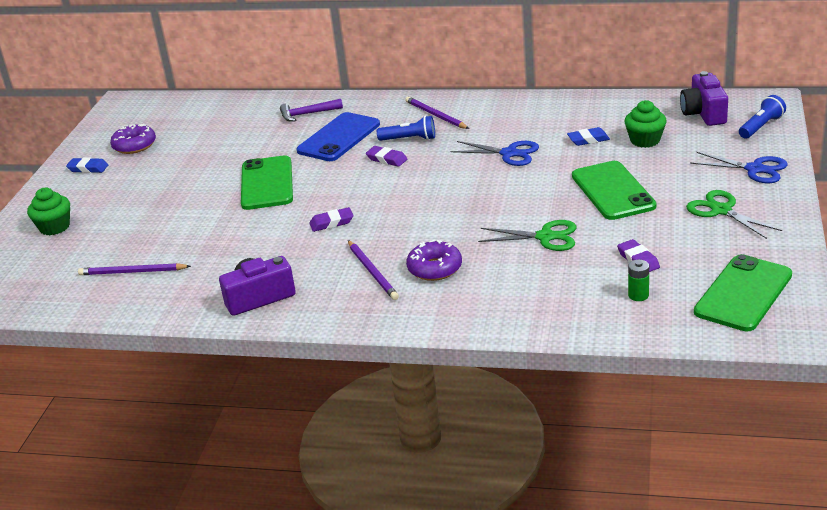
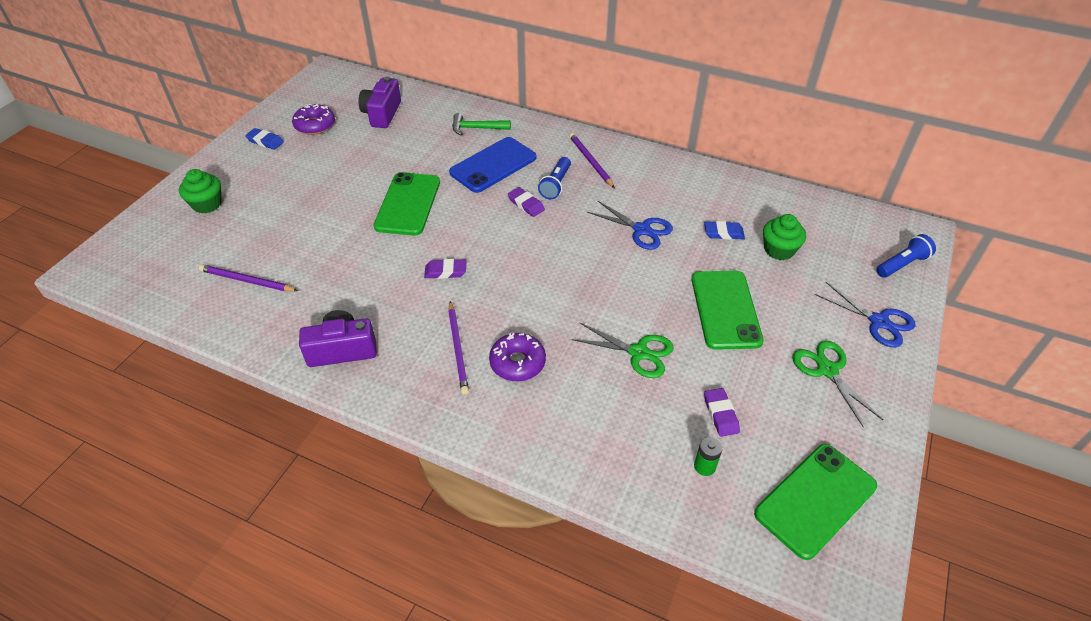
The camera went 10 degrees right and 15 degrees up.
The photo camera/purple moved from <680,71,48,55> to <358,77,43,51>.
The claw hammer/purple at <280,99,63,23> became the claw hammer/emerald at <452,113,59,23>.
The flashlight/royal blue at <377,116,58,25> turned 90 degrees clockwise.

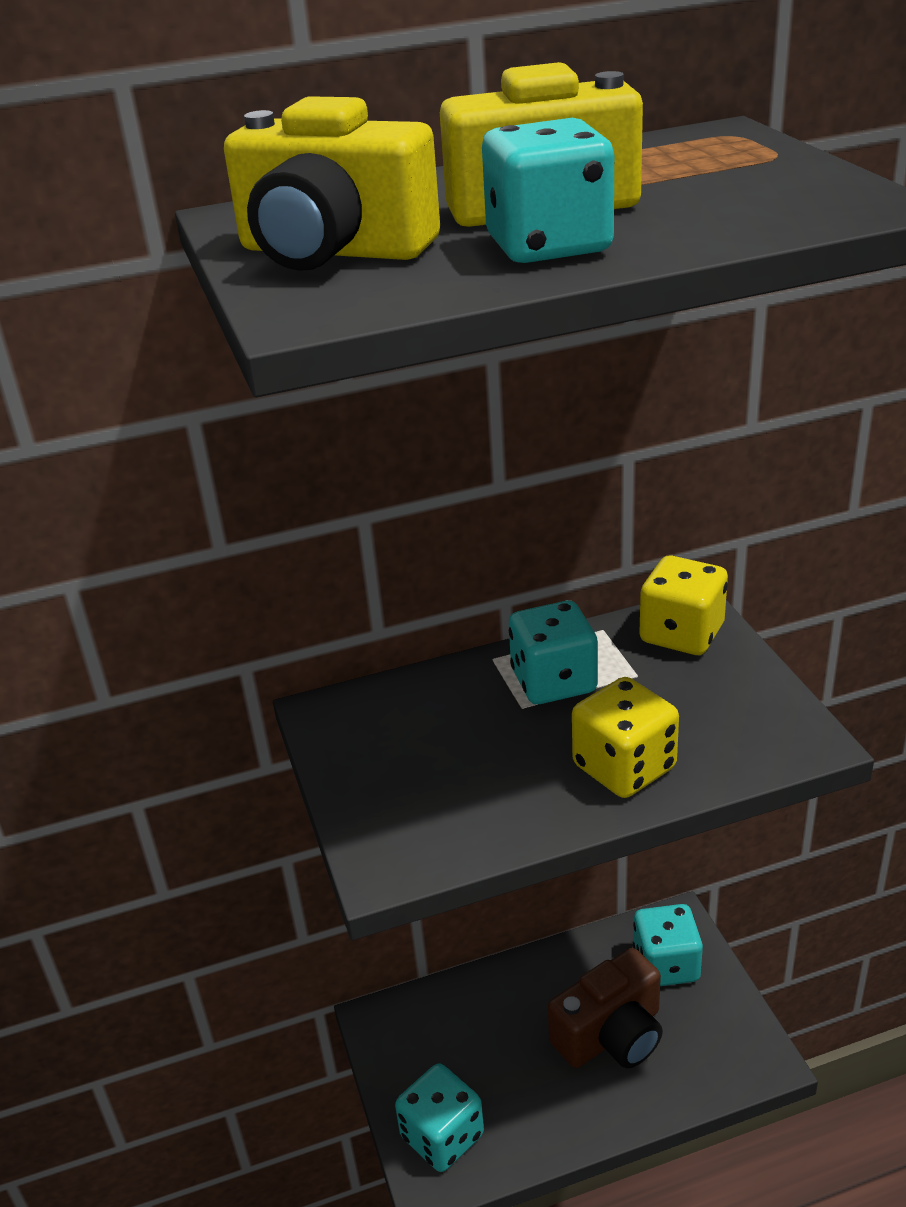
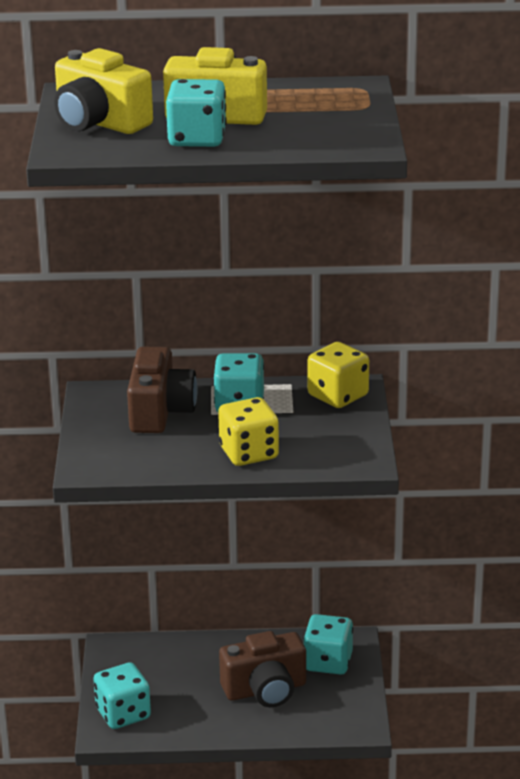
The camera went 15 degrees right and 5 degrees down.
The photo camera/dark brown at <127,347,70,86> appeared.

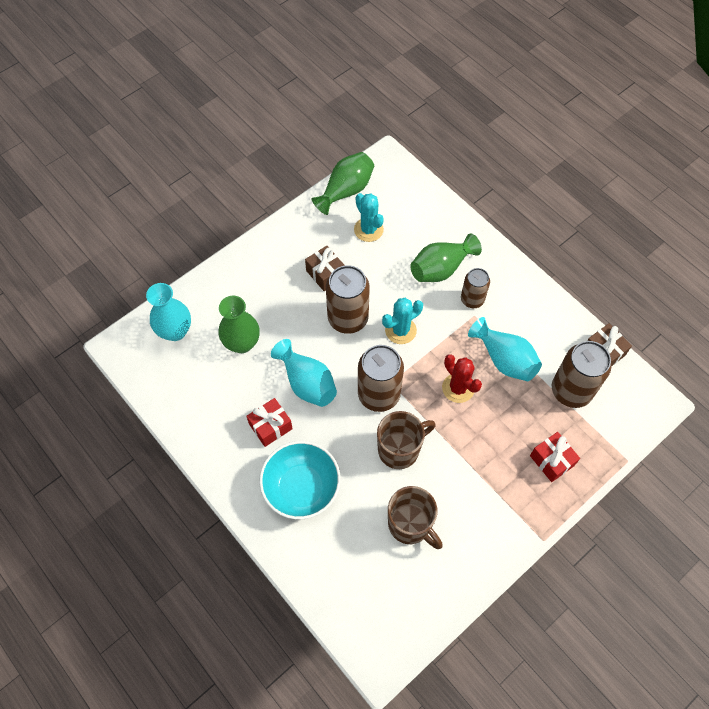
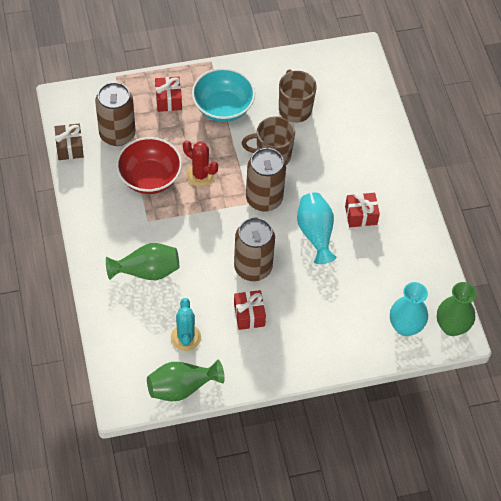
The camera went 155 degrees left and 5 degrees down.
The present/dark brown at <305,246,40,45> became the present/crimson at <234,290,32,40>.
The can/dark brown at <461,268,29,40> disappeared.
The vase/emerald moved from <218,295,42,58> to <437,282,40,54>.
The saguaro cactus/aqua at <382,298,41,46> disappeared.
The vase/aqua at <468,317,74,64> was replaced by the deep dish/crimson at <116,137,66,57>.
The saguaro cactus/crimson at <442,354,40,49> turned 45 degrees counterclockwise.
The deep dish/aqua moved from <259,441,82,78> to <192,68,63,54>.

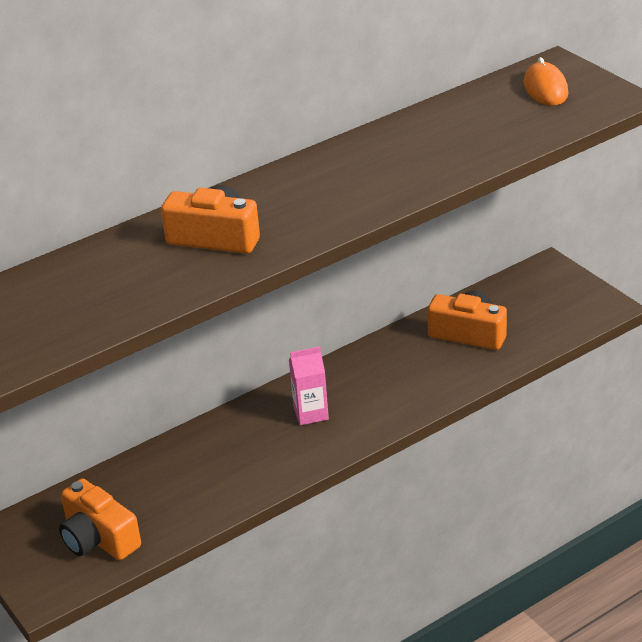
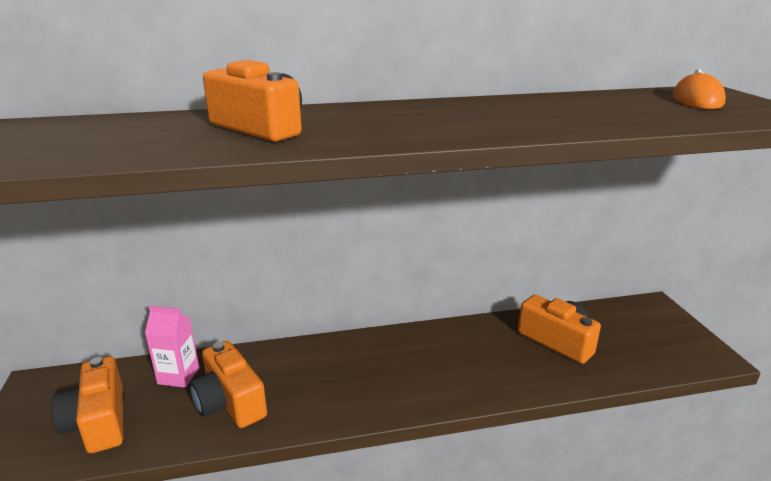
The camera went 20 degrees right and 10 degrees down.
The juice carton/pink moved from <289,347,40,78> to <145,305,54,83>.
The photo camera/orange-coloured at <189,341,78,87> appeared.

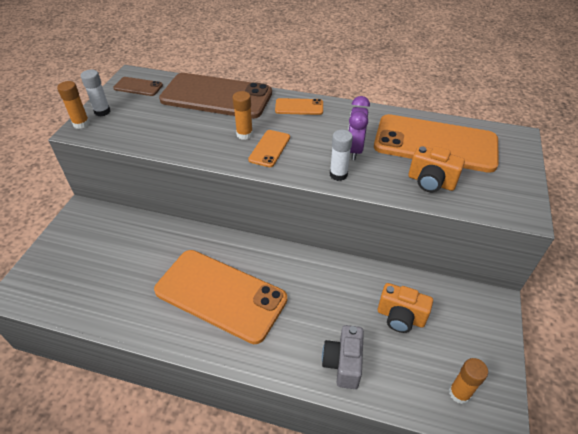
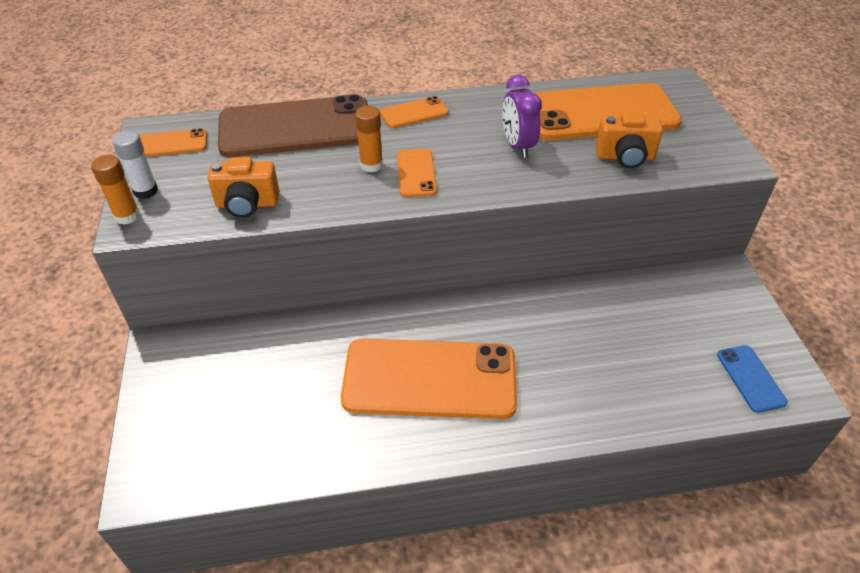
The camera went 25 degrees left and 0 degrees up.
The mobile phone/dark brown at <113,77,50,19> became the mobile phone/orange-coloured at <140,128,67,29>.
The stick of glue/pure white at <330,130,23,51> disappeared.
The photo camera/orange-coloured moved from <378,283,55,50> to <207,157,72,61>.
The photo camera/gray at <322,325,42,64> disappeared.
The stick of glue/orange-coloured at <449,358,39,46> was replaced by the mobile phone/royal blue at <717,345,71,68>.

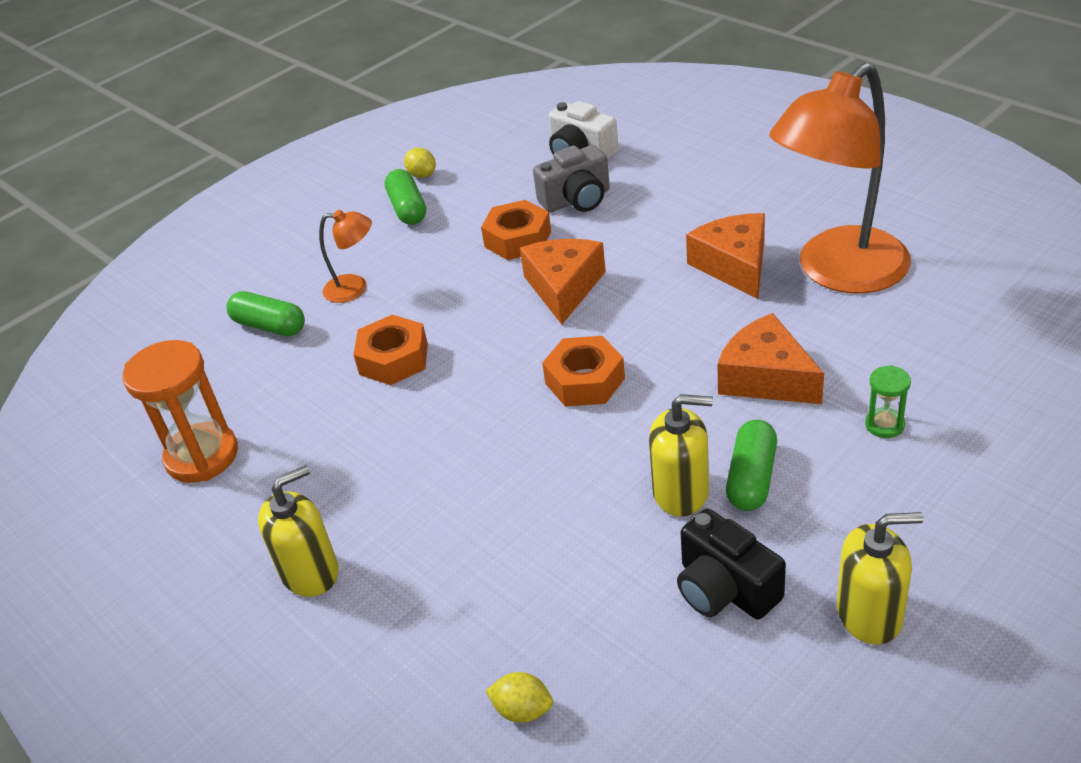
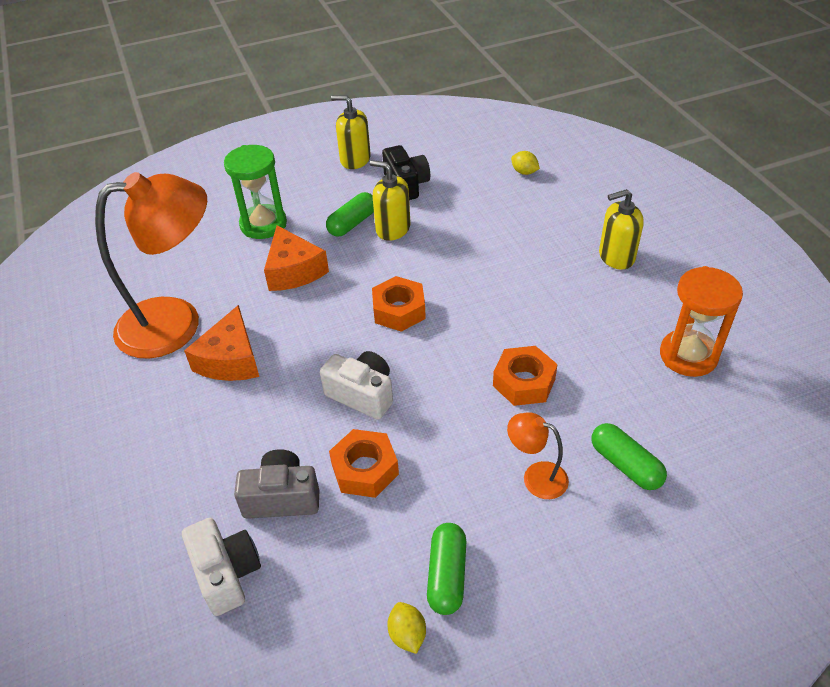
The camera went 160 degrees left and 5 degrees up.
The cheese wedge/orange-coloured at <520,239,86,86> was replaced by the photo camera/pure white at <320,351,73,69>.
The hourglass/emerald at <865,365,46,73> changed to 2.07 times the size.

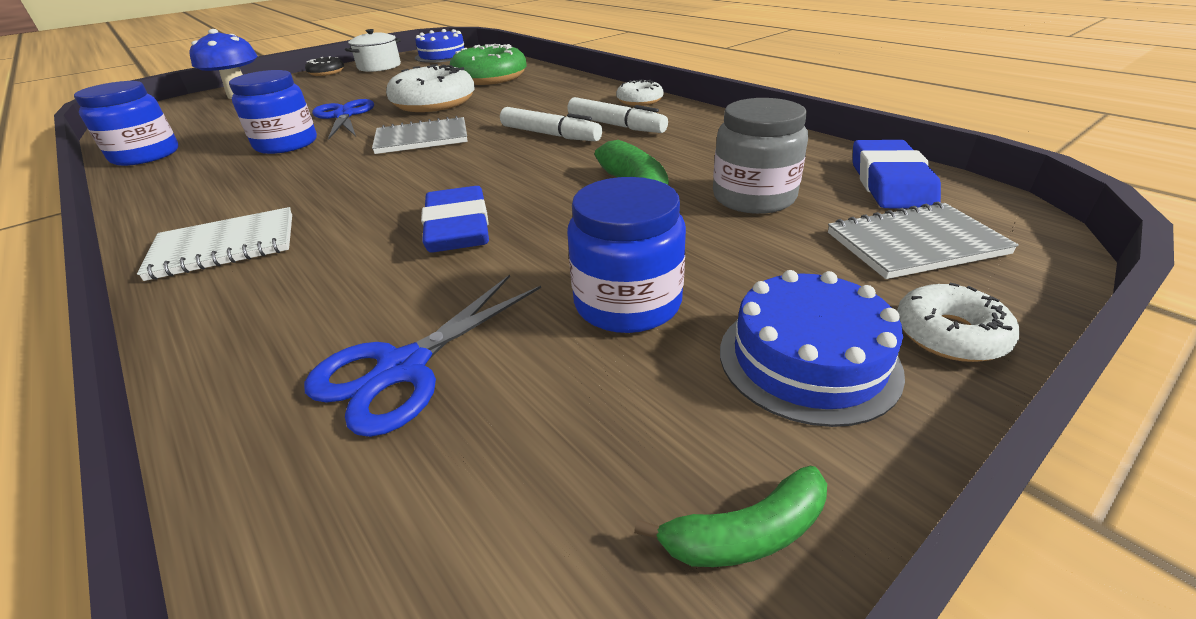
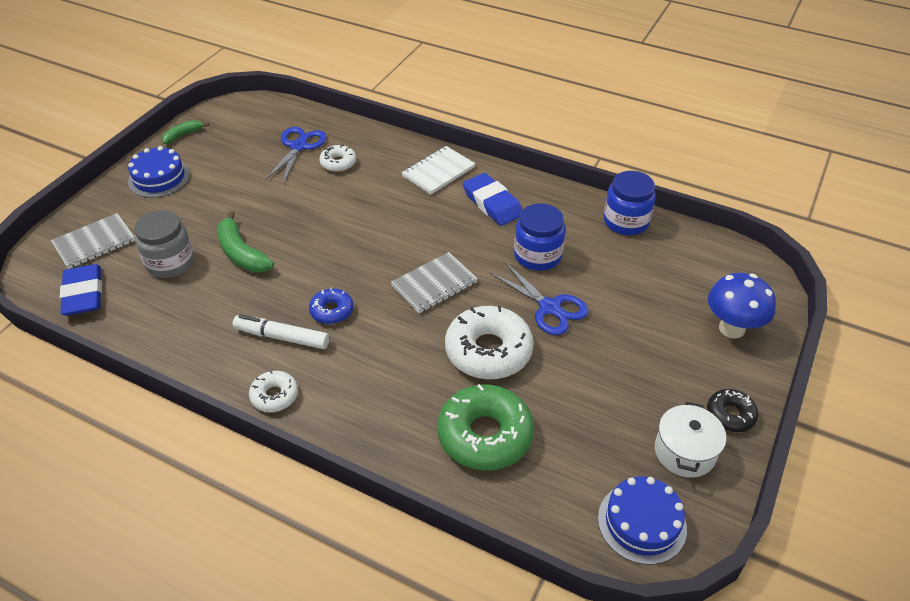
The camera went 155 degrees right and 10 degrees up.
The marker/pure white at <500,107,102,34> was replaced by the donut/royal blue at <309,288,44,36>.
The jam jar/royal blue at <567,177,119,156> disappeared.
The pencil eraser/royal blue moved from <421,186,68,66> to <463,173,59,53>.
The donut/pure white moved from <897,283,122,79> to <319,145,37,27>.

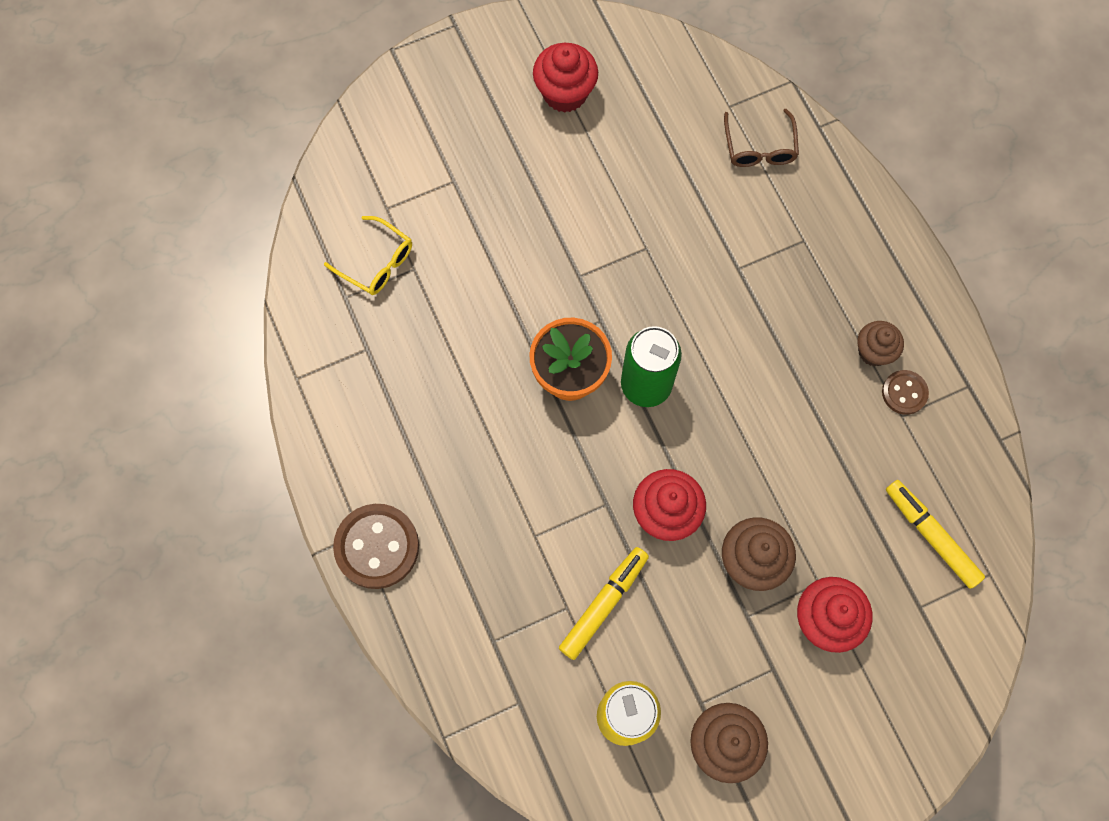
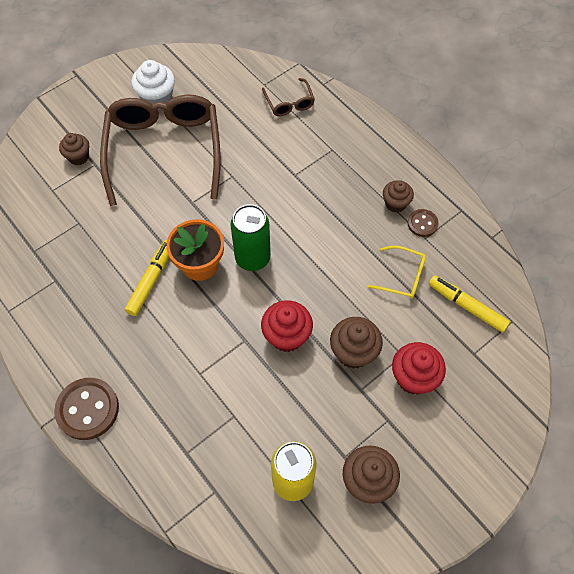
The camera went 15 degrees left and 10 degrees down.
The cupcake/crimson at <533,43,65,70> became the cupcake/pure white at <131,60,44,50>.
The spectacles/bright yellow moved from <324,216,88,79> to <368,246,58,53>.
The marker/bright yellow moved from <559,547,90,113> to <125,240,44,76>.
The spectacles/dark brown at <100,95,121,111> appeared.
The cupcake/dark brown at <59,133,30,32> appeared.

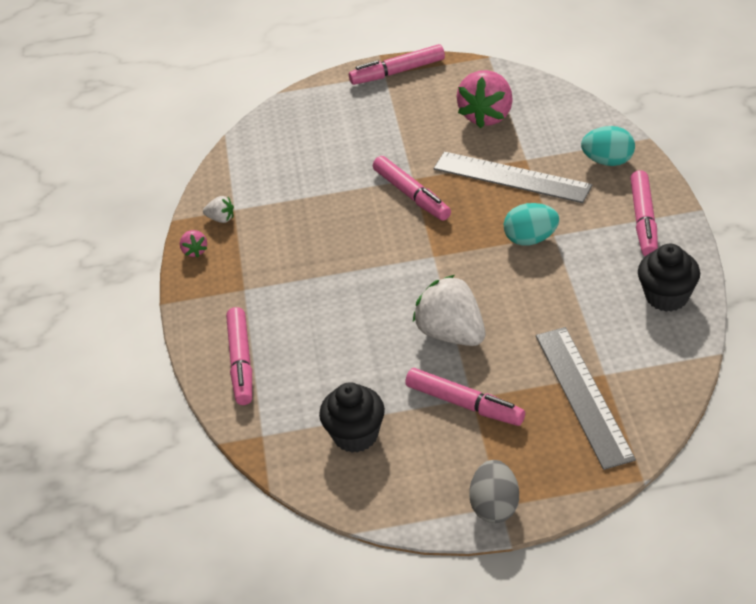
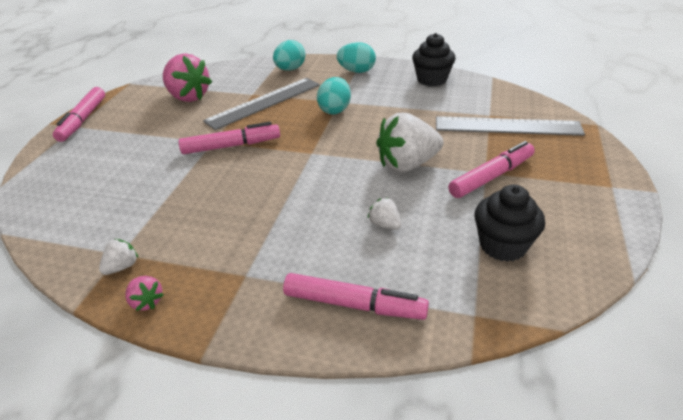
The camera went 70 degrees left and 5 degrees down.
The marker/pink at <630,170,28,86> was replaced by the egg shape/aqua at <337,42,39,31>.
The strawberry/pink at <180,230,27,28> turned 45 degrees clockwise.
The egg shape/gray at <469,460,50,63> disappeared.
The strawberry/pure white at <368,197,33,33> appeared.

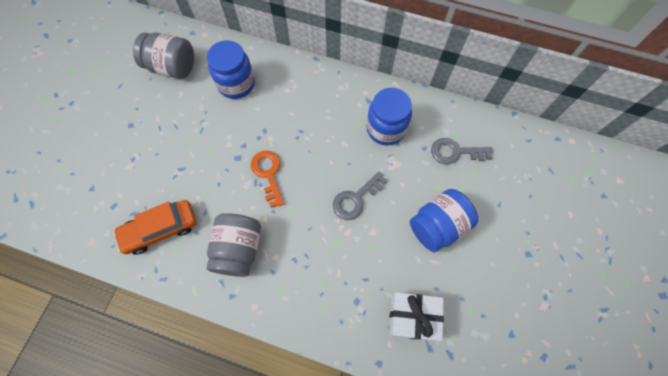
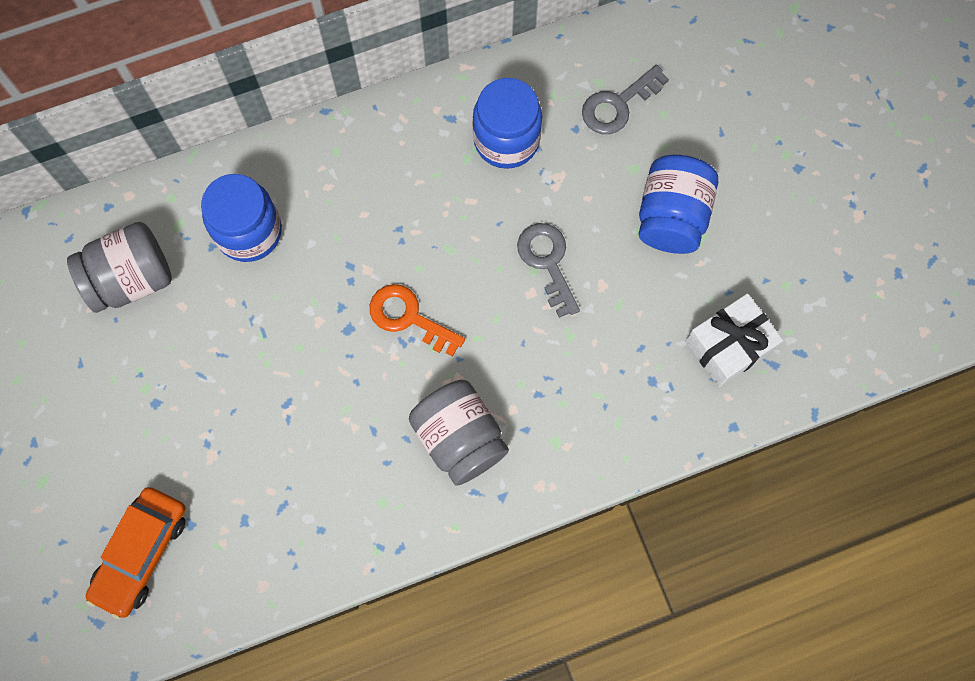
The camera went 40 degrees left and 5 degrees up.
The door key/gray at <333,172,54,48> turned 150 degrees clockwise.
The automobile/orange-coloured moved from <113,200,83,55> to <85,487,101,133>.

